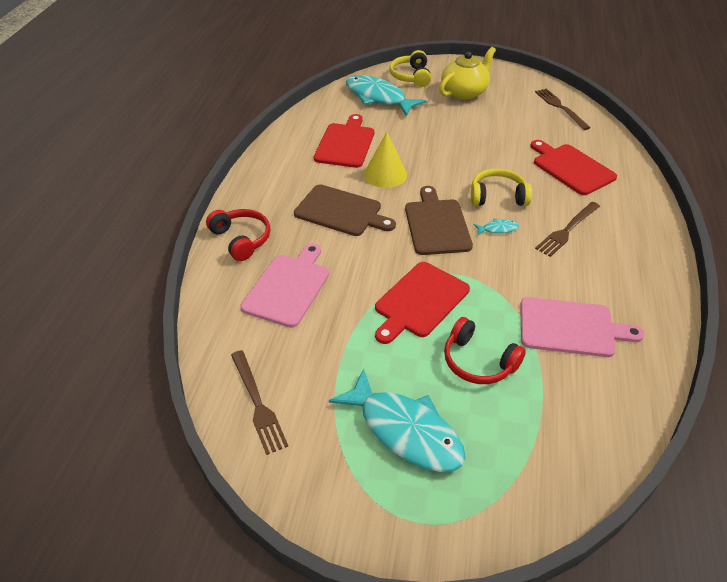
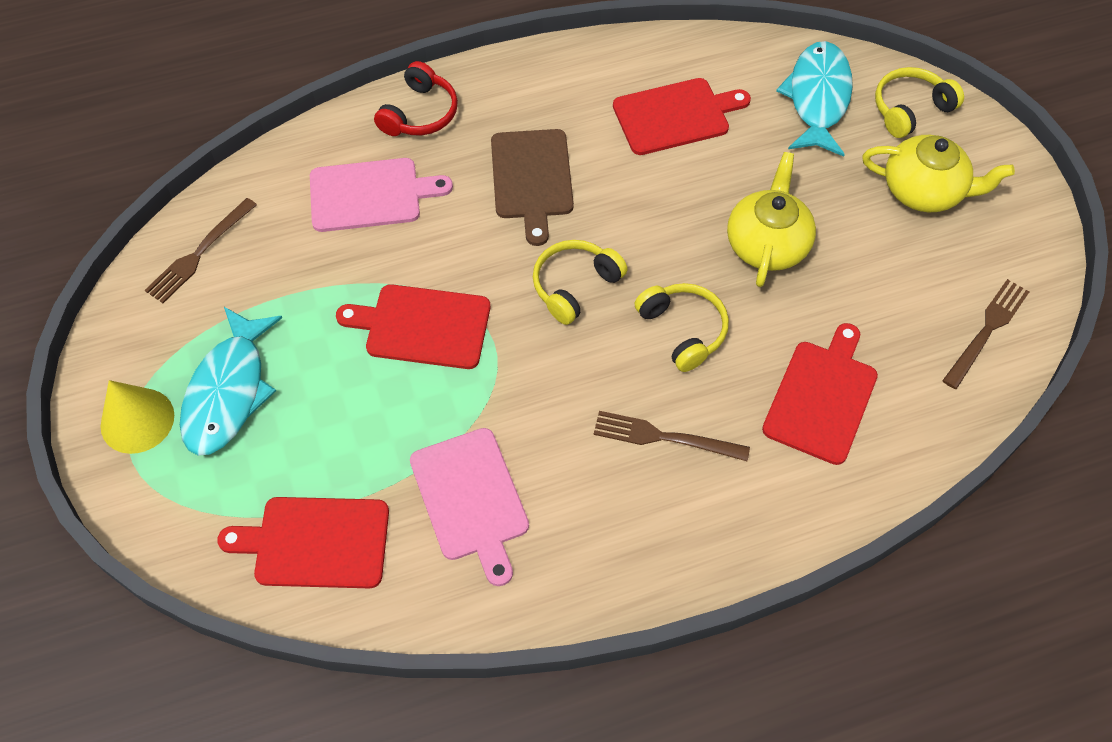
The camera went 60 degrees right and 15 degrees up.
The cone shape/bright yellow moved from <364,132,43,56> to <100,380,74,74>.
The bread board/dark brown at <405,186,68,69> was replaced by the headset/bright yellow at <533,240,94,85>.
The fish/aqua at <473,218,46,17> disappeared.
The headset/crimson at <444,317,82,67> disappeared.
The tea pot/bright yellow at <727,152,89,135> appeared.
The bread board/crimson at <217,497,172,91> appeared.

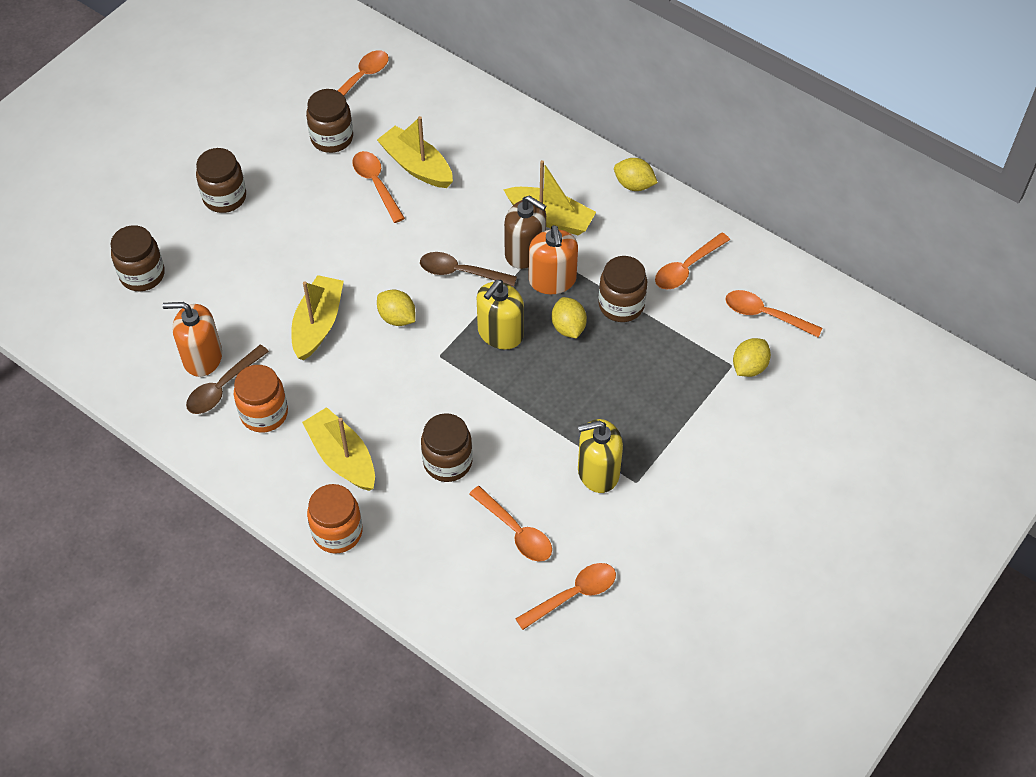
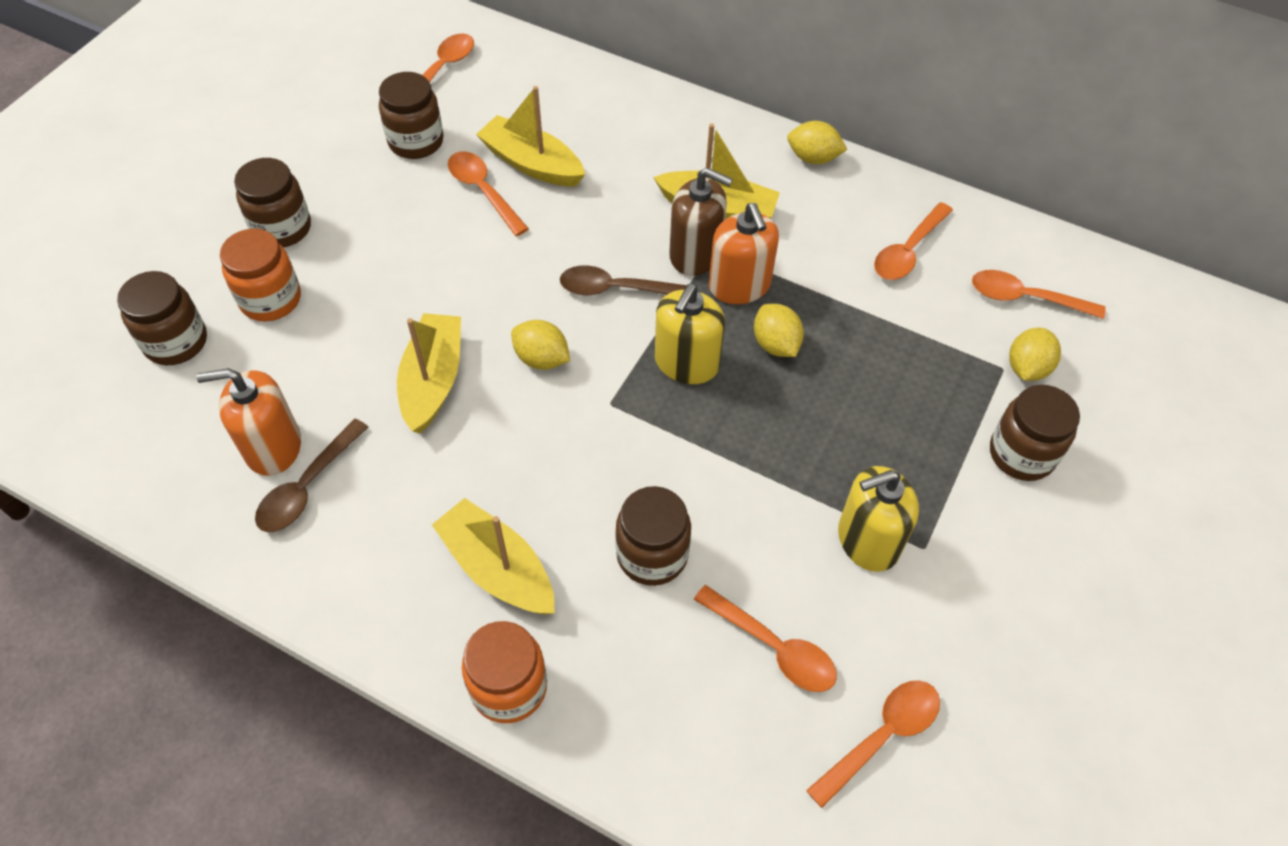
The camera went 10 degrees left and 0 degrees up.
The jam jar/dark brown moved from <599,256,48,66> to <990,385,90,96>.
The jam jar/orange-coloured moved from <234,365,54,68> to <220,229,81,92>.

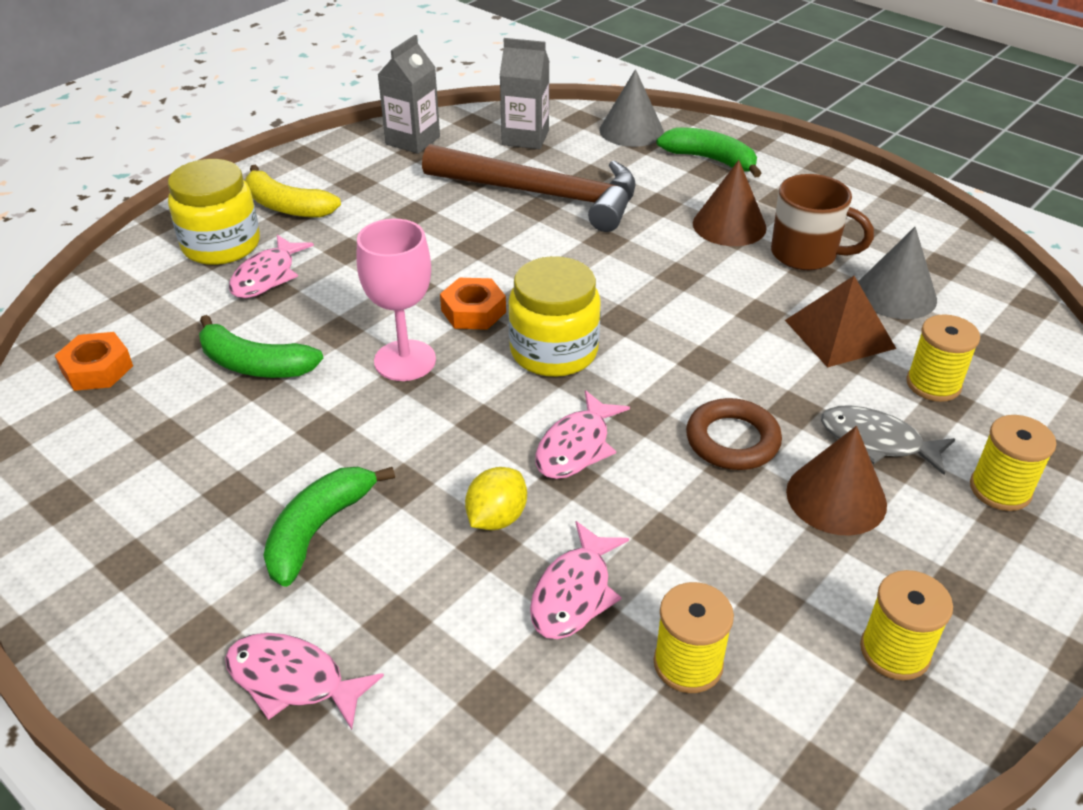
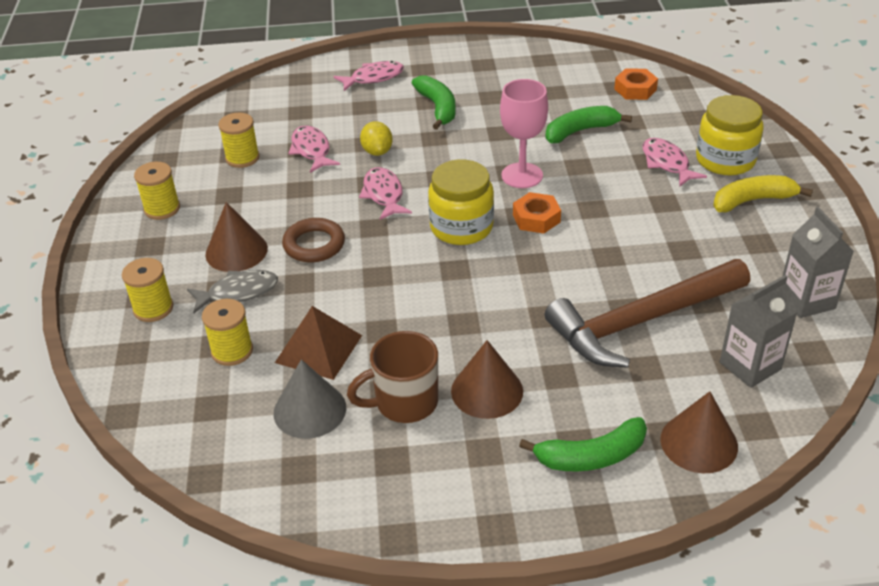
The camera went 135 degrees right and 0 degrees up.
The cone shape/gray at <599,69,65,78> became the cone shape/dark brown at <660,391,78,82>.

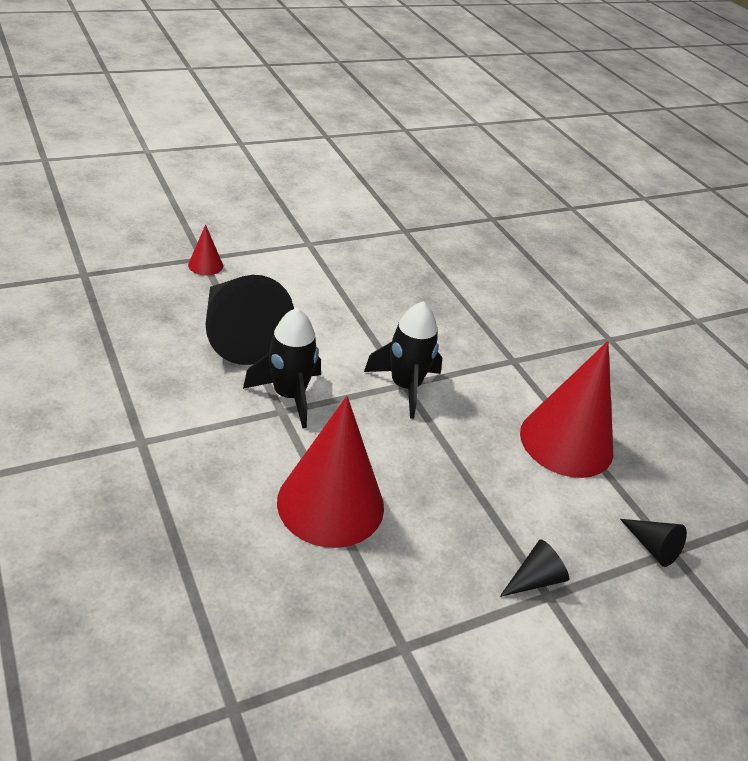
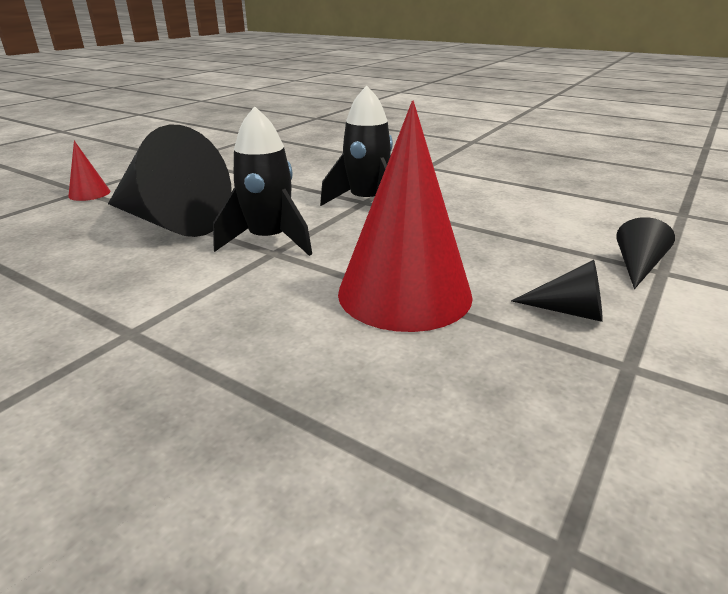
The camera went 25 degrees left and 10 degrees down.
The cone shape/crimson at <520,341,93,137> disappeared.
The cone shape/black moved from <620,519,67,48> to <511,260,92,62>.

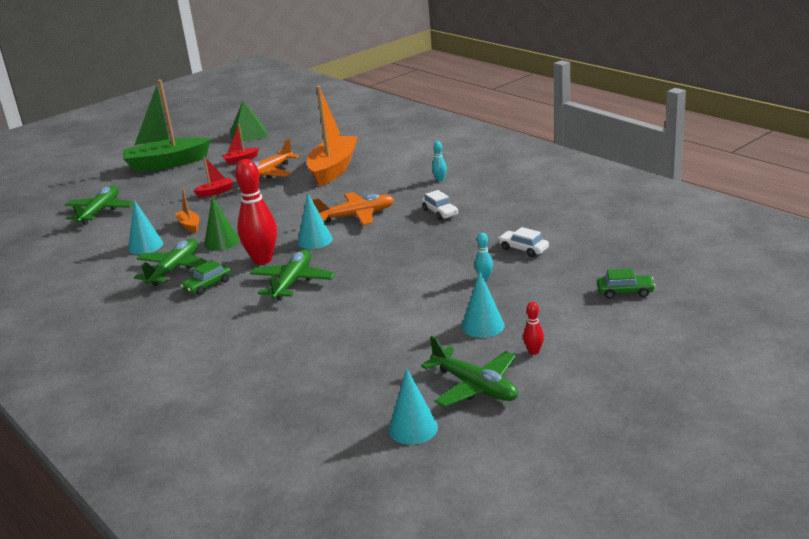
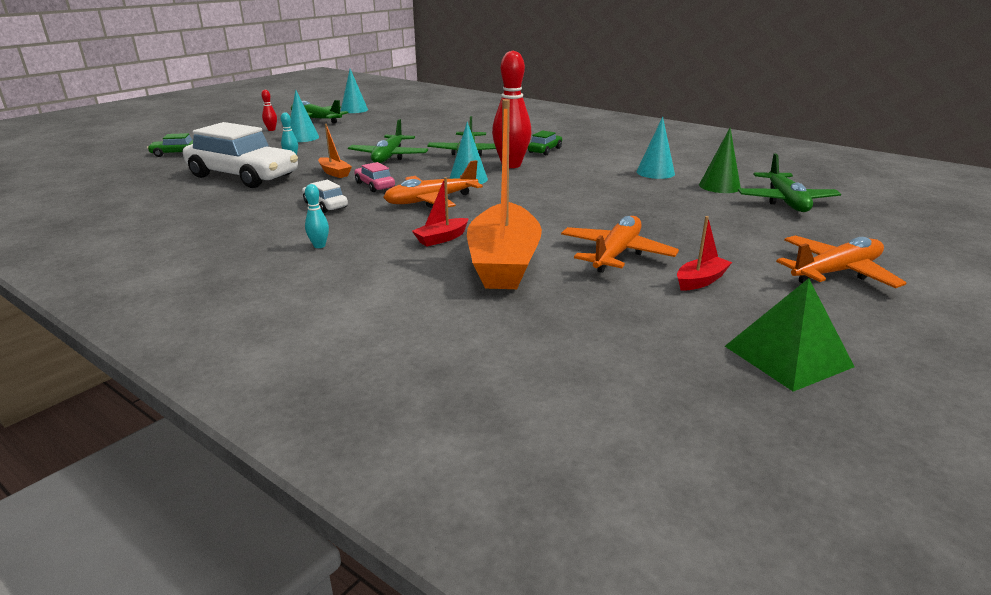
The camera went 165 degrees right and 0 degrees up.
The sailboat/emerald at <123,79,88,94> was replaced by the plane/orange-coloured at <776,235,130,53>.
The sailboat/crimson moved from <193,156,41,41> to <412,177,57,69>.
The sailboat/orange-coloured moved from <175,188,24,44> to <318,124,34,54>.
The cone shape/emerald moved from <204,196,35,55> to <699,128,42,65>.
The automobile/pure white at <498,227,51,30> changed to 2.29 times the size.
The plane/emerald moved from <134,238,74,48> to <348,119,80,44>.
The automobile/pink at <354,162,41,30> appeared.

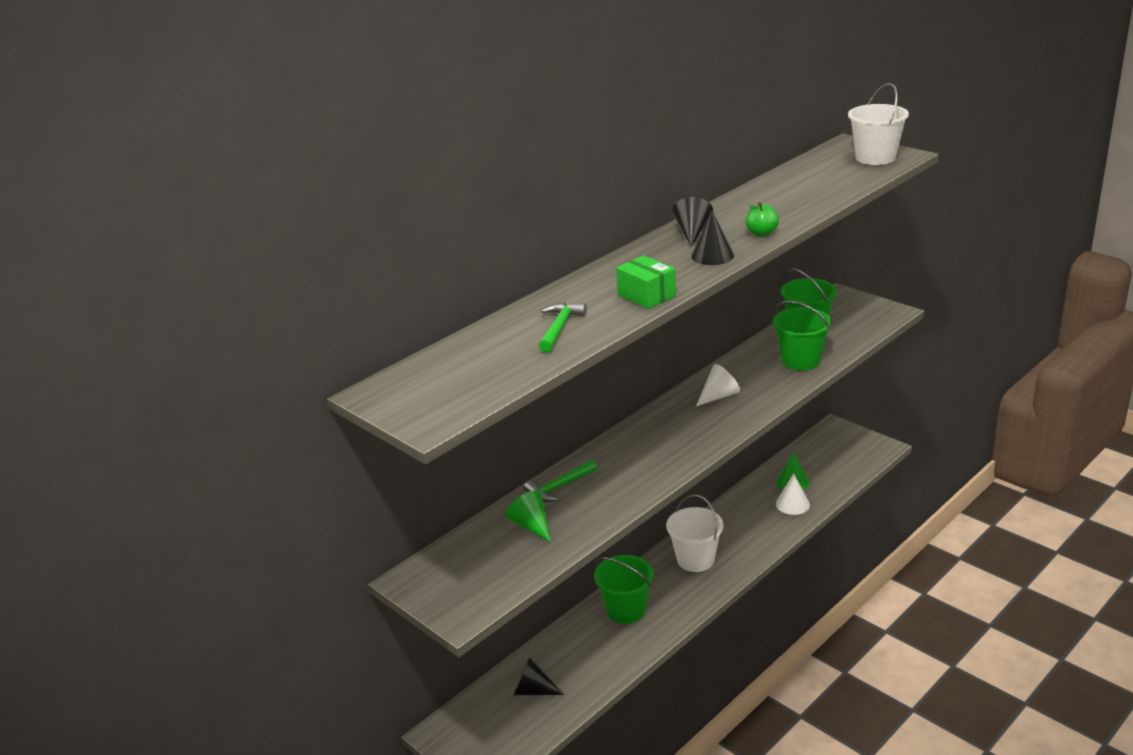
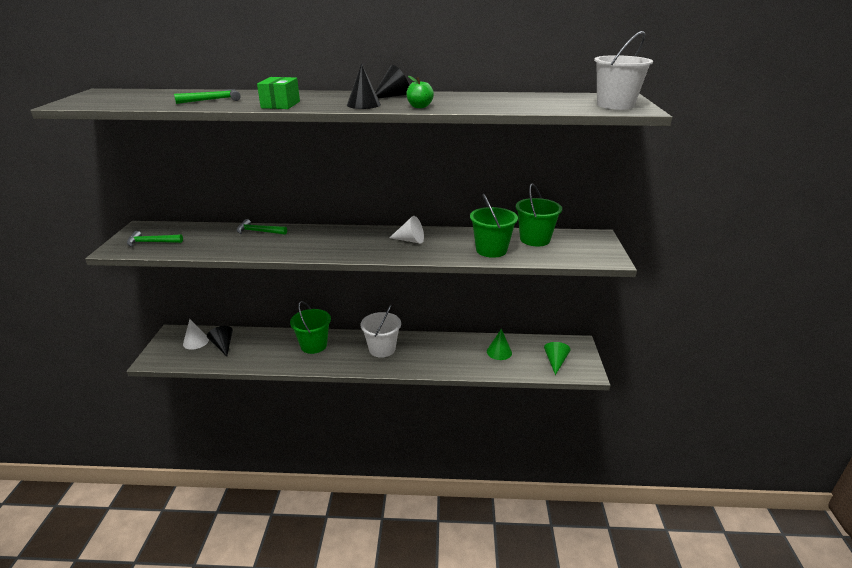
The camera went 45 degrees right and 0 degrees up.
The cone shape/pure white moved from <776,473,34,42> to <183,319,26,31>.
The cone shape/emerald moved from <505,490,46,52> to <544,342,27,33>.
The claw hammer/emerald at <127,231,56,16> appeared.

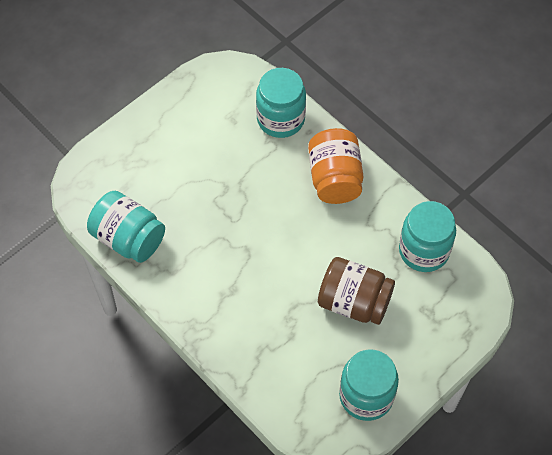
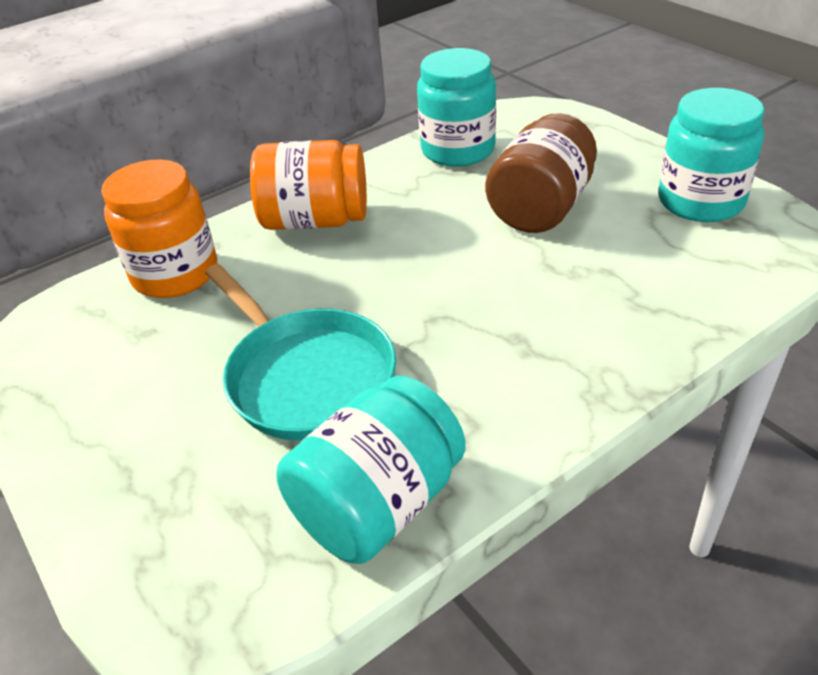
The camera went 80 degrees left and 20 degrees down.
The jam jar/aqua at <256,68,50,70> became the jam jar/orange-coloured at <101,159,116,139>.
The pan/aqua at <205,264,191,177> appeared.

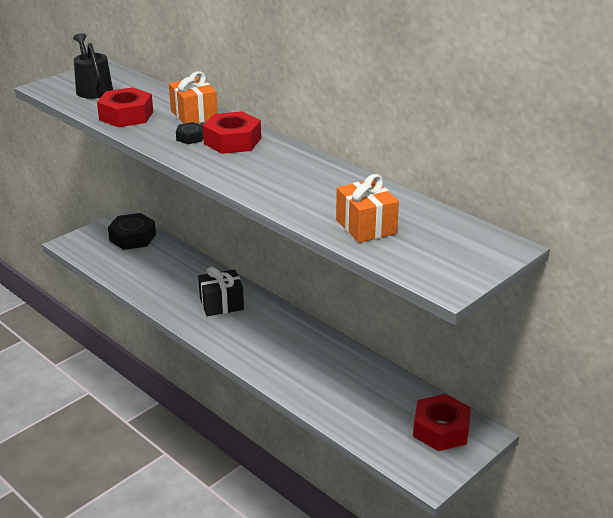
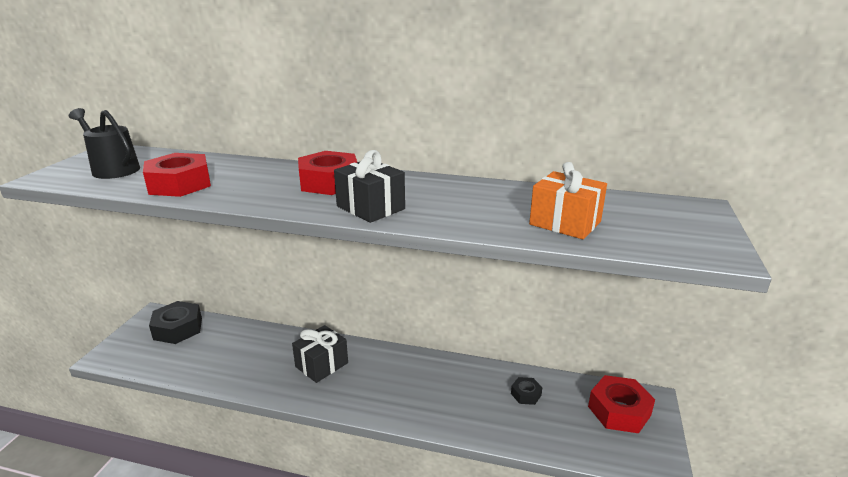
The camera went 30 degrees left and 5 degrees down.
The present/orange-coloured at <169,71,49,53> disappeared.
The hex nut/black moved from <176,122,27,22> to <511,377,32,28>.
The present/black at <334,150,71,73> appeared.

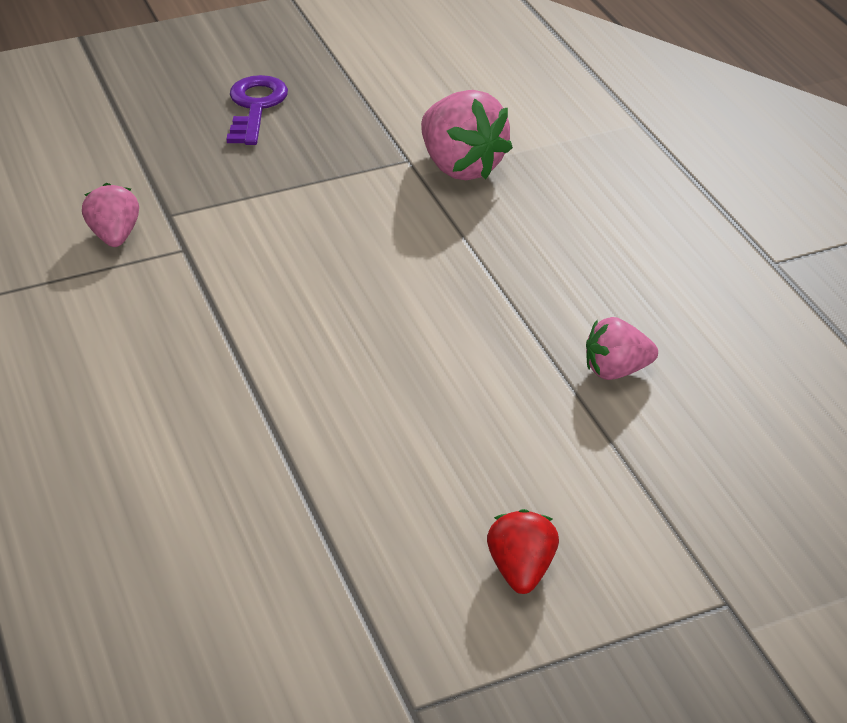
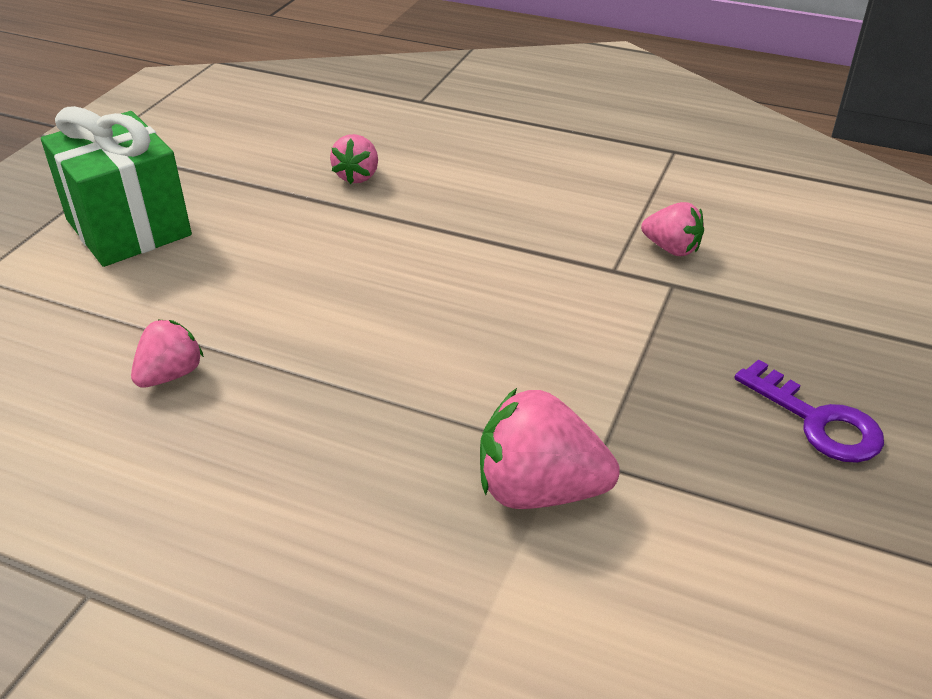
The camera went 135 degrees right and 0 degrees up.
The strawberry/crimson at <487,509,72,85> was replaced by the present/emerald at <41,106,151,161>.
The strawberry/pink at <330,134,48,50> appeared.

